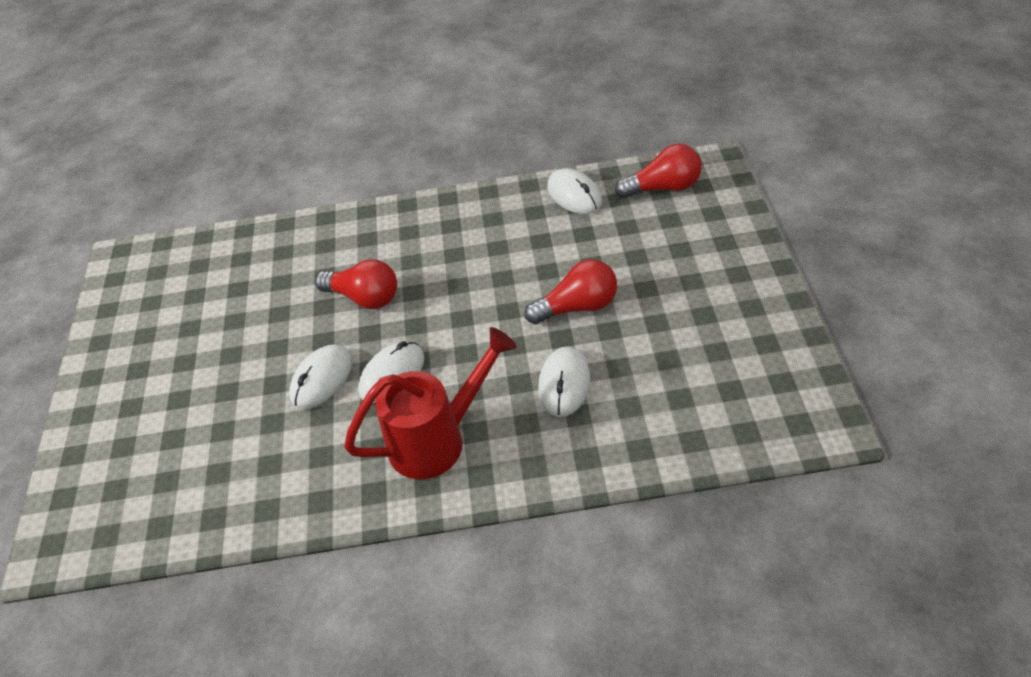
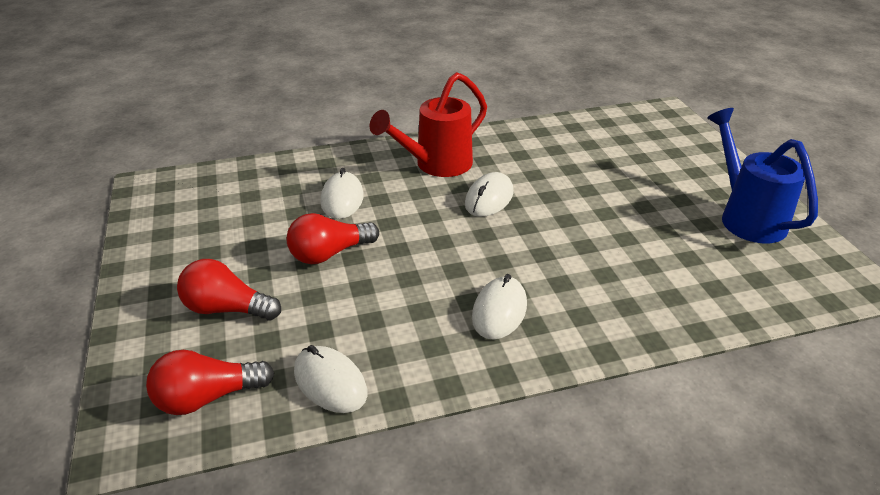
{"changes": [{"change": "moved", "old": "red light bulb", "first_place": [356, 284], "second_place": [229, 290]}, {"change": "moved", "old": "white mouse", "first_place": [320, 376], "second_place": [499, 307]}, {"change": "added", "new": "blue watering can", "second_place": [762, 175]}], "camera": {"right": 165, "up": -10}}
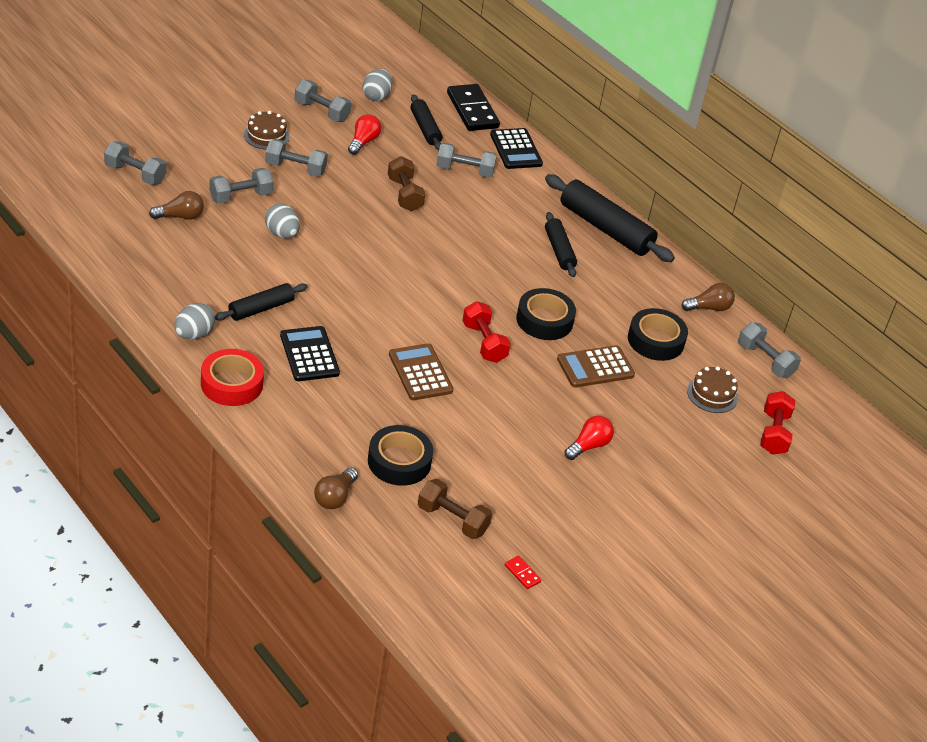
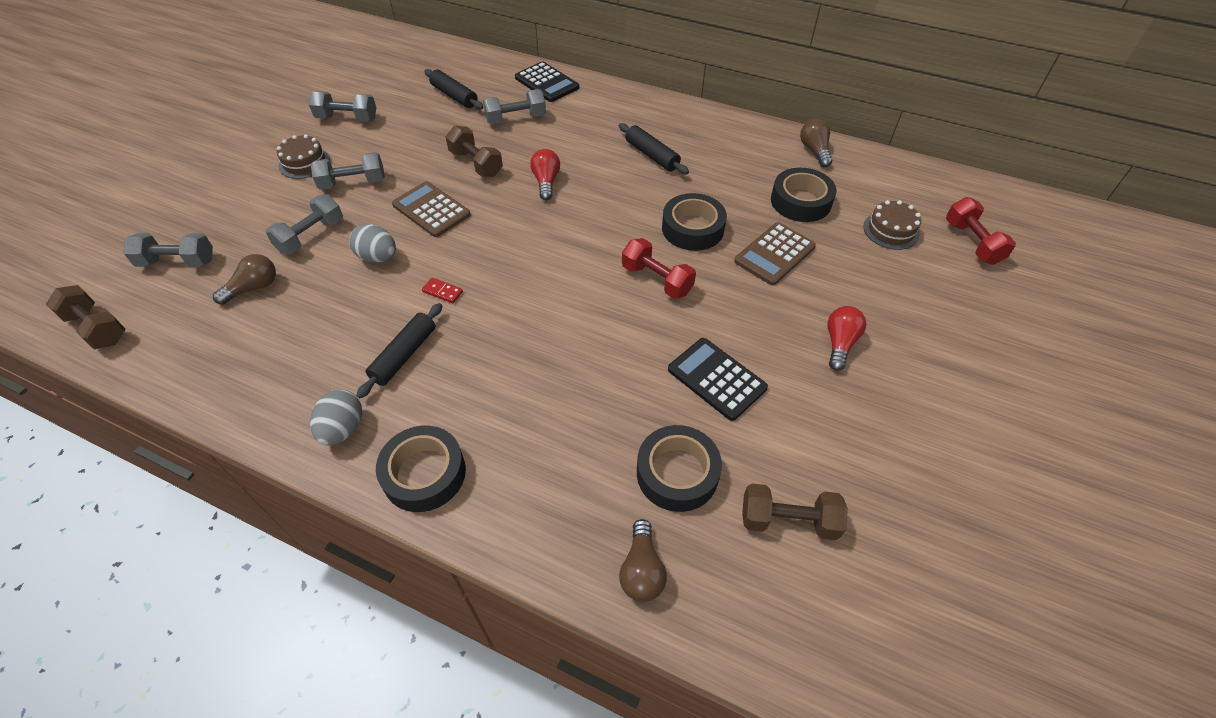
{"changes": [{"change": "added", "new": "brown dumbbell", "second_place": [85, 317]}, {"change": "recoloured", "old": "red tape", "new": "black tape", "first_place": [232, 377], "second_place": [421, 468]}, {"change": "moved", "old": "brown calculator", "first_place": [421, 371], "second_place": [431, 209]}, {"change": "moved", "old": "red domino", "first_place": [523, 572], "second_place": [442, 290]}, {"change": "moved", "old": "red light bulb", "first_place": [364, 134], "second_place": [545, 174]}, {"change": "moved", "old": "black calculator", "first_place": [310, 353], "second_place": [718, 379]}, {"change": "turned", "old": "brown light bulb", "first_place": [708, 297], "second_place": [816, 143], "degrees": -60}, {"change": "removed", "old": "grey egg", "first_place": [377, 85]}, {"change": "removed", "old": "black domino", "first_place": [473, 107]}, {"change": "removed", "old": "black rolling pin", "first_place": [610, 218]}, {"change": "removed", "old": "grey dumbbell", "first_place": [769, 350]}], "camera": {"right": -20, "up": 10}}
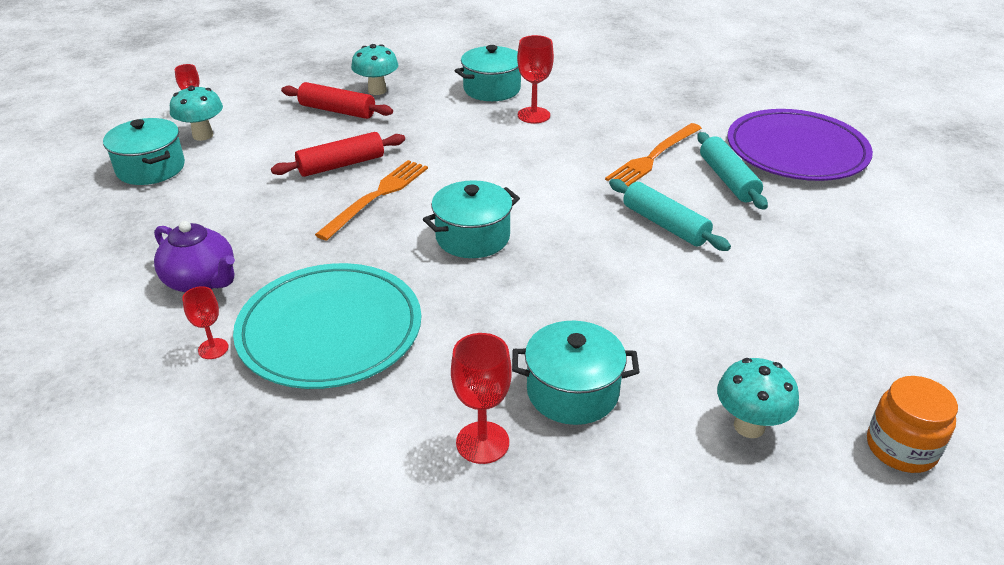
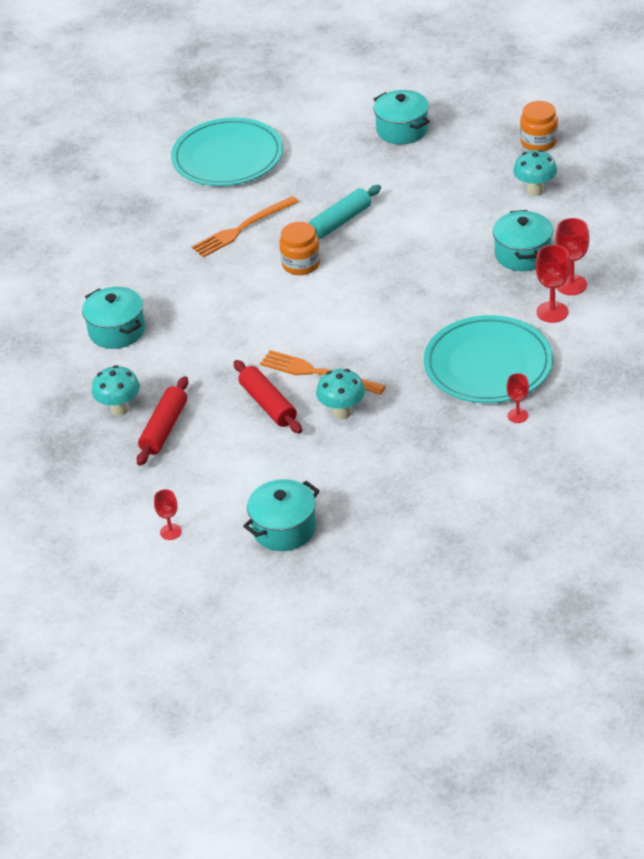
{"changes": [{"change": "recoloured", "old": "purple plate", "new": "turquoise plate", "first_place": [800, 145], "second_place": [227, 151]}, {"change": "turned", "old": "orange fork", "first_place": [653, 155], "second_place": [245, 226], "degrees": 105}, {"change": "added", "new": "orange jar", "second_place": [299, 248]}, {"change": "moved", "old": "turquoise mushroom", "first_place": [196, 113], "second_place": [340, 394]}, {"change": "moved", "old": "turquoise pot", "first_place": [471, 219], "second_place": [402, 117]}, {"change": "moved", "old": "red goblet", "first_place": [535, 79], "second_place": [553, 284]}, {"change": "removed", "old": "purple teapot", "first_place": [194, 256]}, {"change": "removed", "old": "turquoise rolling pin", "first_place": [732, 171]}], "camera": {"right": -90, "up": 5}}
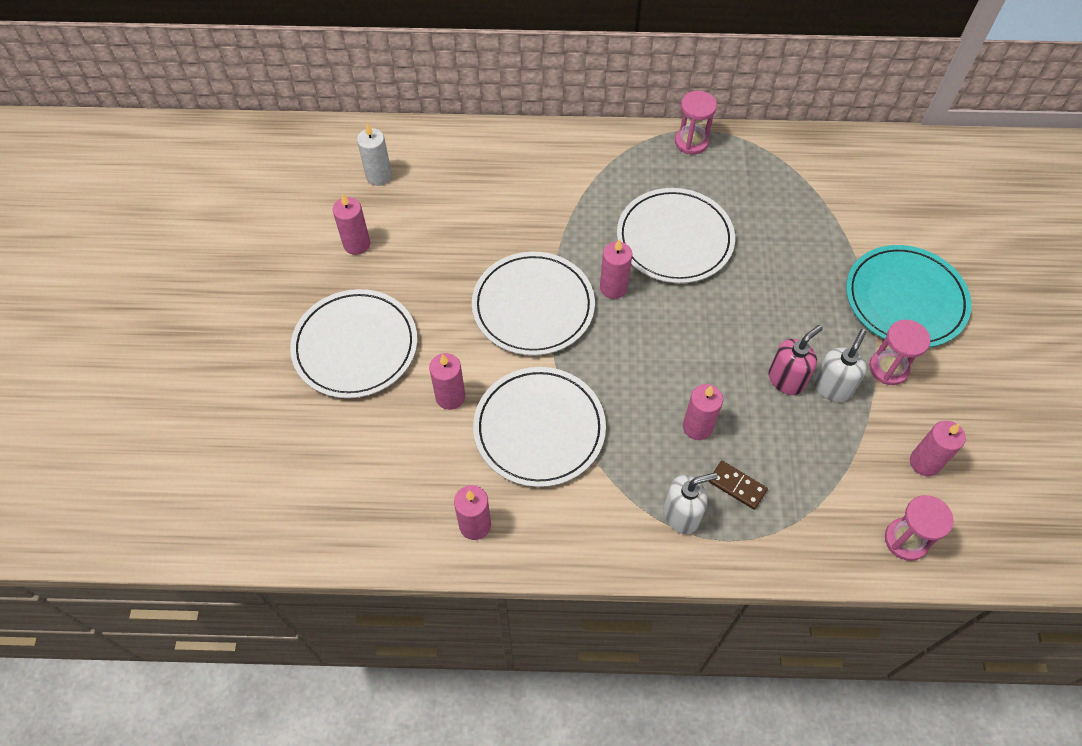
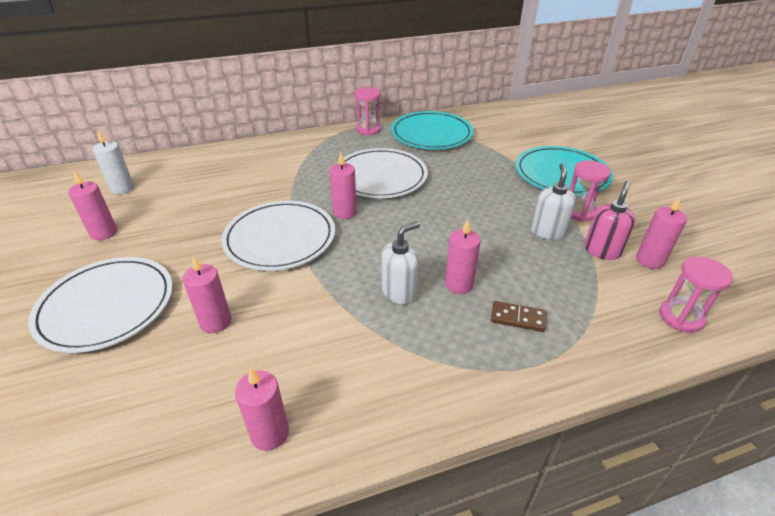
{"changes": [{"change": "moved", "old": "white soap dispenser", "first_place": [691, 503], "second_place": [401, 263]}, {"change": "added", "new": "turquoise plate", "second_place": [432, 130]}, {"change": "moved", "old": "pink soap dispenser", "first_place": [796, 360], "second_place": [609, 220]}, {"change": "removed", "old": "white plate", "first_place": [539, 427]}], "camera": {"right": -20, "up": -20}}
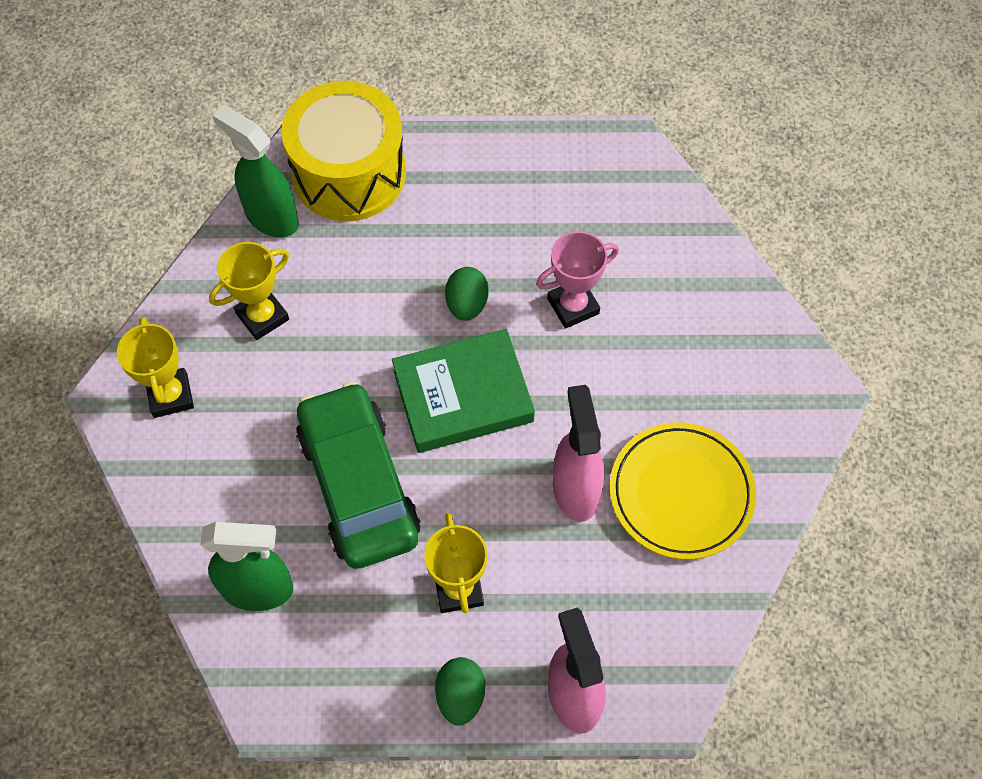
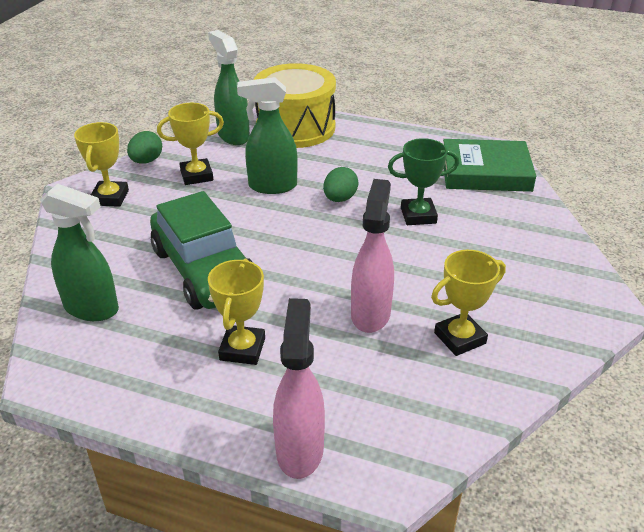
{"changes": [{"change": "moved", "old": "green egg", "first_place": [460, 691], "second_place": [144, 147]}, {"change": "turned", "old": "green car", "first_place": [358, 475], "second_place": [201, 250], "degrees": 150}, {"change": "added", "new": "green spray bottle", "second_place": [267, 135]}, {"change": "recoloured", "old": "pink trophy", "new": "green trophy", "first_place": [577, 280], "second_place": [423, 181]}, {"change": "replaced", "old": "yellow plate", "new": "yellow trophy", "first_place": [683, 491], "second_place": [468, 303]}, {"change": "moved", "old": "green book", "first_place": [463, 391], "second_place": [489, 165]}], "camera": {"right": 20, "up": -25}}
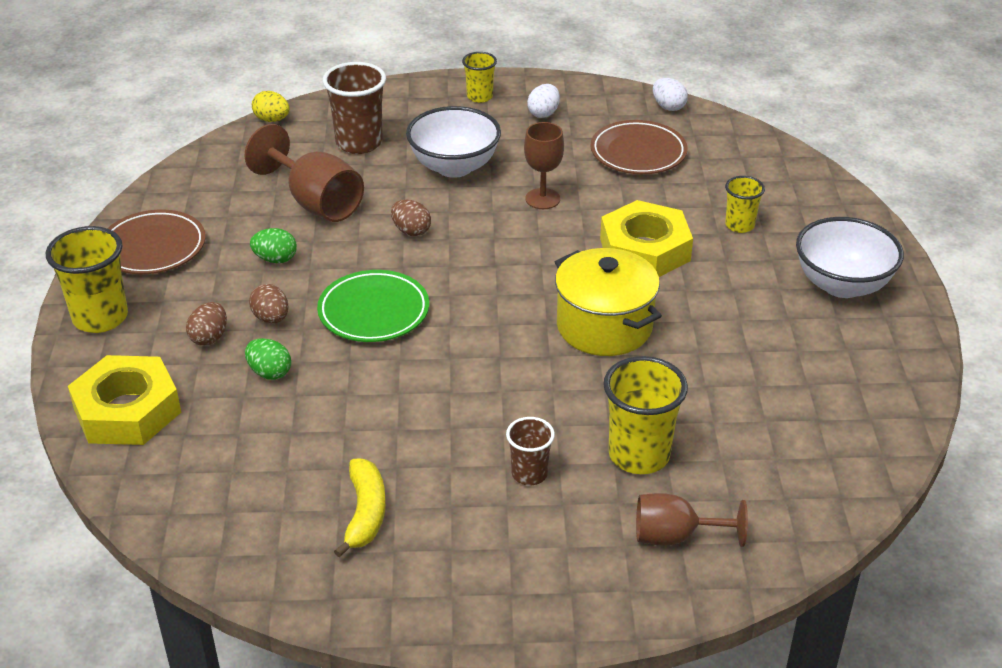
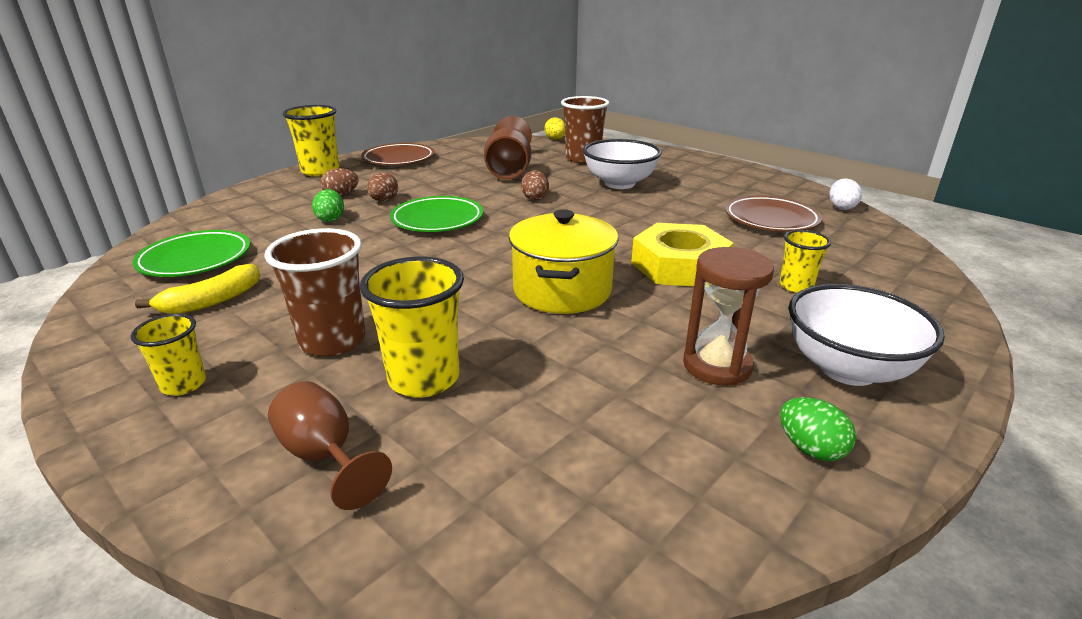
{"changes": [{"change": "moved", "old": "yellow cup", "first_place": [479, 77], "second_place": [168, 355]}, {"change": "added", "new": "green plate", "second_place": [191, 253]}, {"change": "resized", "old": "brown cup", "first_place": [530, 451], "second_place": [314, 292], "factor": 1.72}, {"change": "added", "new": "brown hourglass", "second_place": [728, 316]}, {"change": "moved", "old": "green egg", "first_place": [273, 245], "second_place": [818, 429]}, {"change": "removed", "old": "yellow nut", "first_place": [124, 400]}, {"change": "removed", "old": "brown goblet", "first_place": [544, 165]}, {"change": "removed", "old": "white egg", "first_place": [543, 101]}], "camera": {"right": 45, "up": -10}}
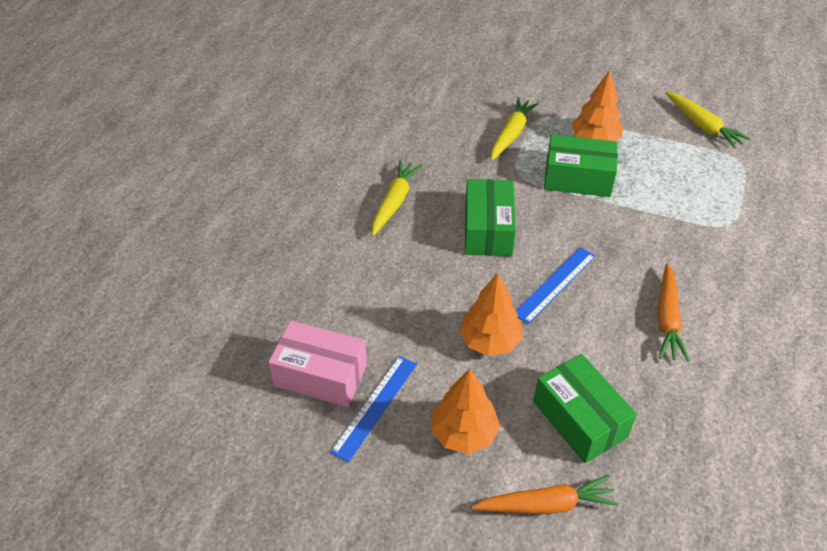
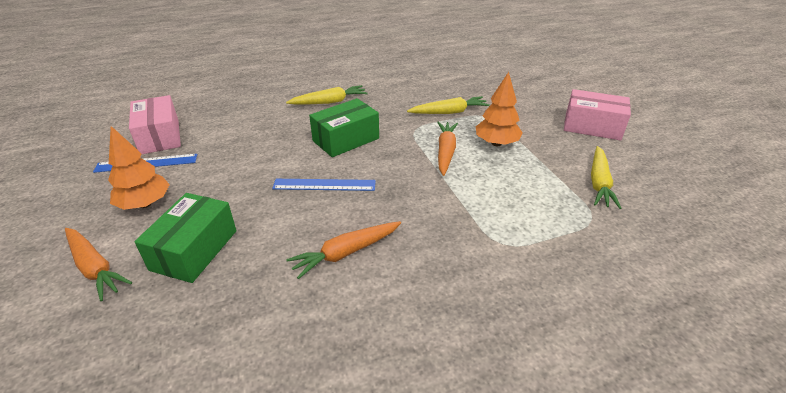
{"changes": [{"change": "replaced", "old": "green box", "new": "orange carrot", "first_place": [581, 165], "second_place": [447, 148]}, {"change": "added", "new": "pink box", "second_place": [597, 114]}, {"change": "removed", "old": "orange tree", "first_place": [491, 314]}], "camera": {"right": 50, "up": -10}}
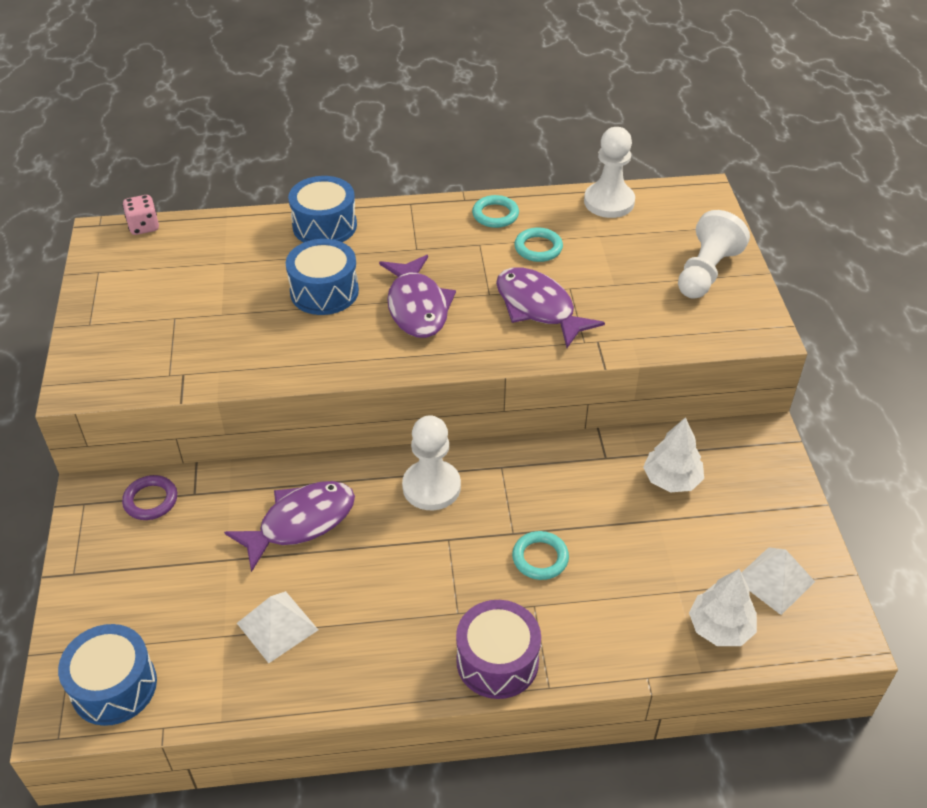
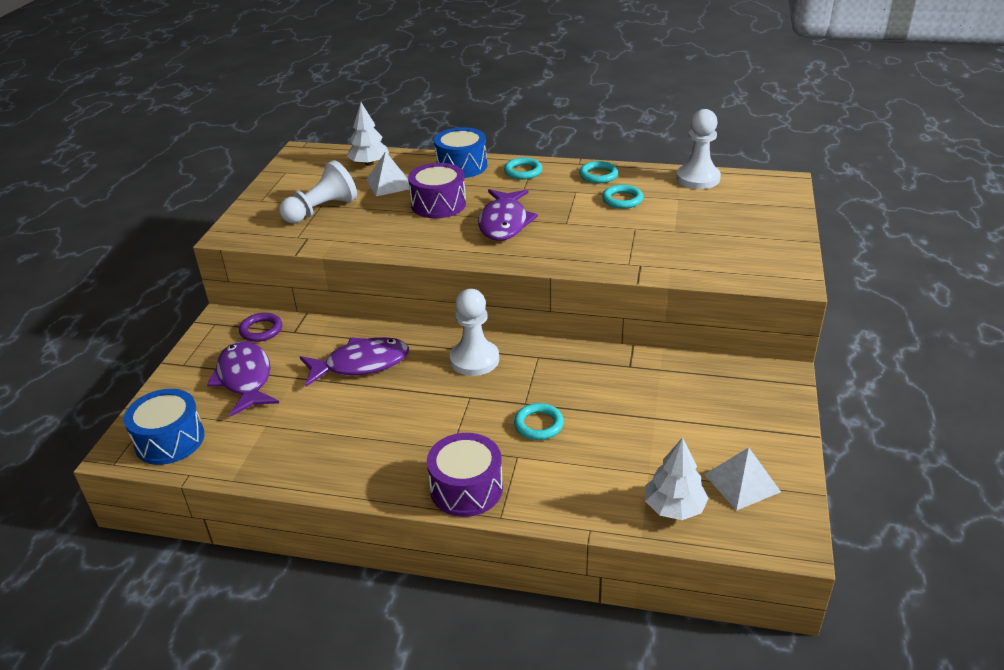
{"changes": [{"change": "moved", "old": "purple fish", "first_place": [550, 307], "second_place": [243, 378]}, {"change": "moved", "old": "white pawn", "first_place": [714, 254], "second_place": [318, 192]}, {"change": "moved", "old": "white tree", "first_place": [673, 455], "second_place": [368, 134]}, {"change": "moved", "old": "white pyramid", "first_place": [277, 627], "second_place": [387, 173]}, {"change": "recoloured", "old": "blue drum", "new": "purple drum", "first_place": [322, 277], "second_place": [437, 190]}, {"change": "added", "new": "turquoise ring", "second_place": [523, 169]}, {"change": "removed", "old": "pink dice", "first_place": [140, 215]}], "camera": {"right": 20, "up": -10}}
